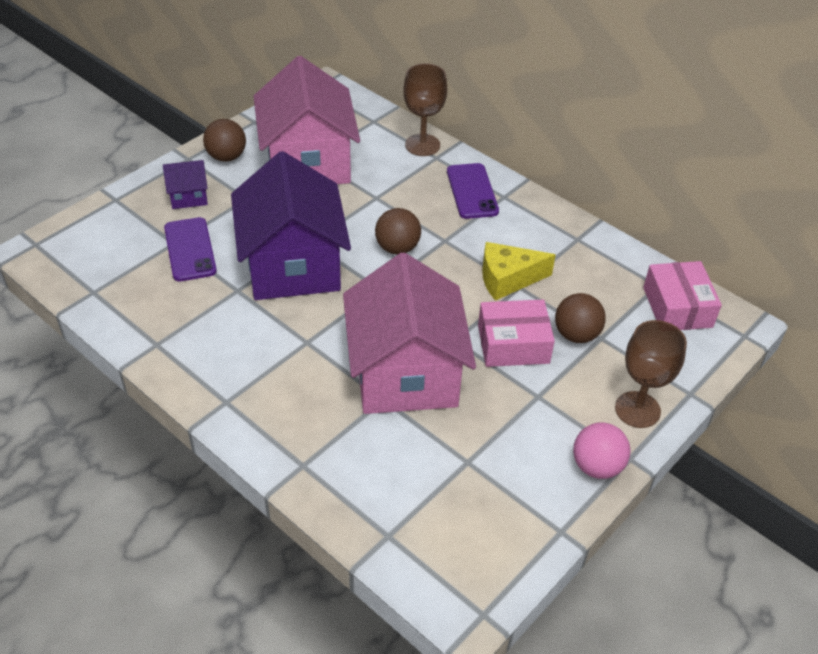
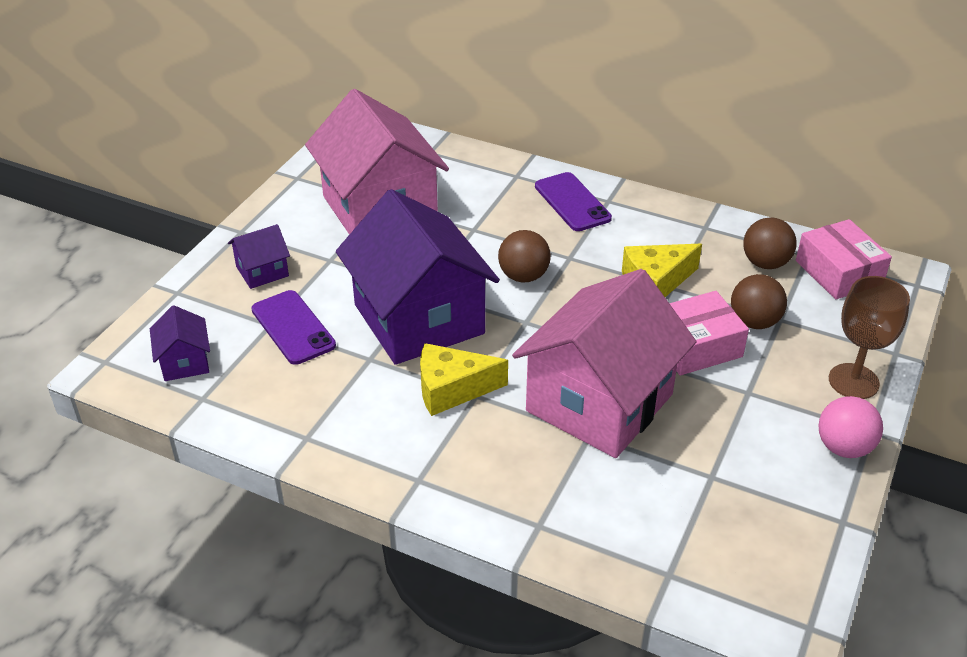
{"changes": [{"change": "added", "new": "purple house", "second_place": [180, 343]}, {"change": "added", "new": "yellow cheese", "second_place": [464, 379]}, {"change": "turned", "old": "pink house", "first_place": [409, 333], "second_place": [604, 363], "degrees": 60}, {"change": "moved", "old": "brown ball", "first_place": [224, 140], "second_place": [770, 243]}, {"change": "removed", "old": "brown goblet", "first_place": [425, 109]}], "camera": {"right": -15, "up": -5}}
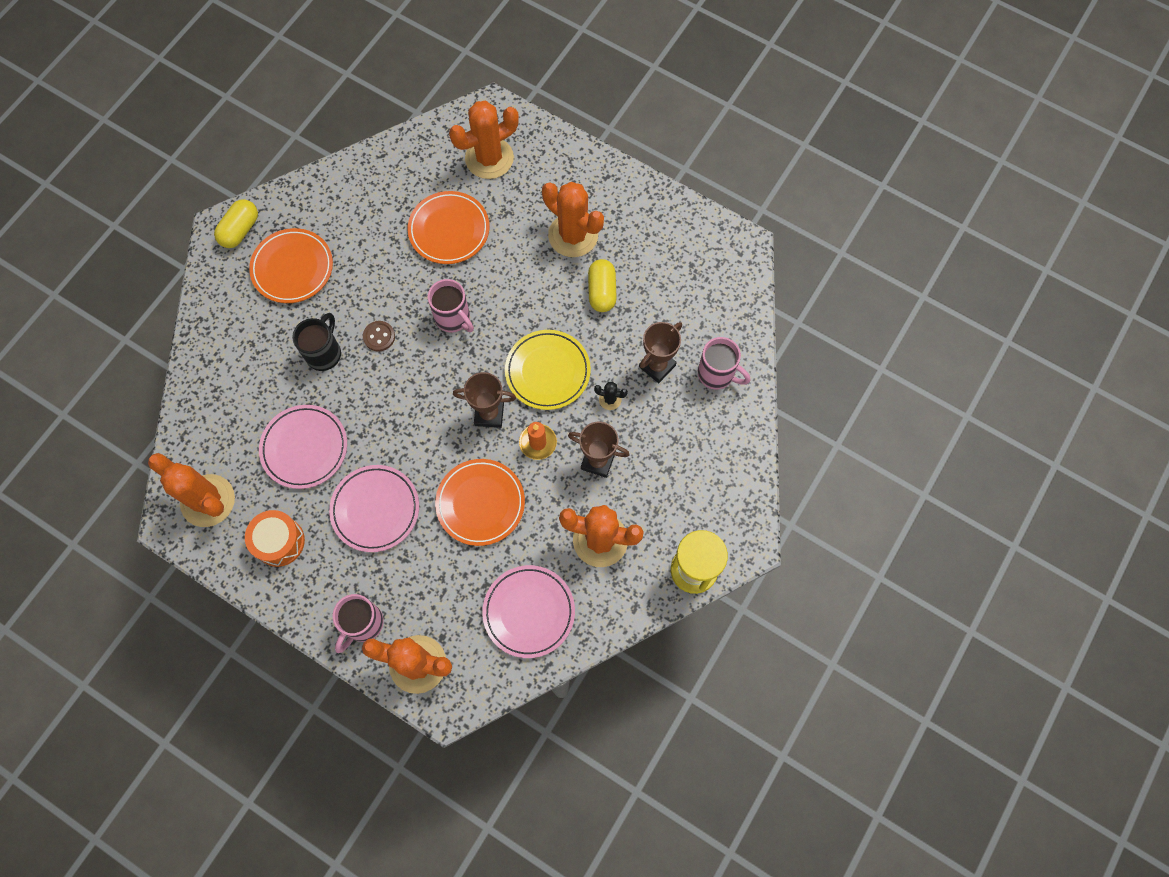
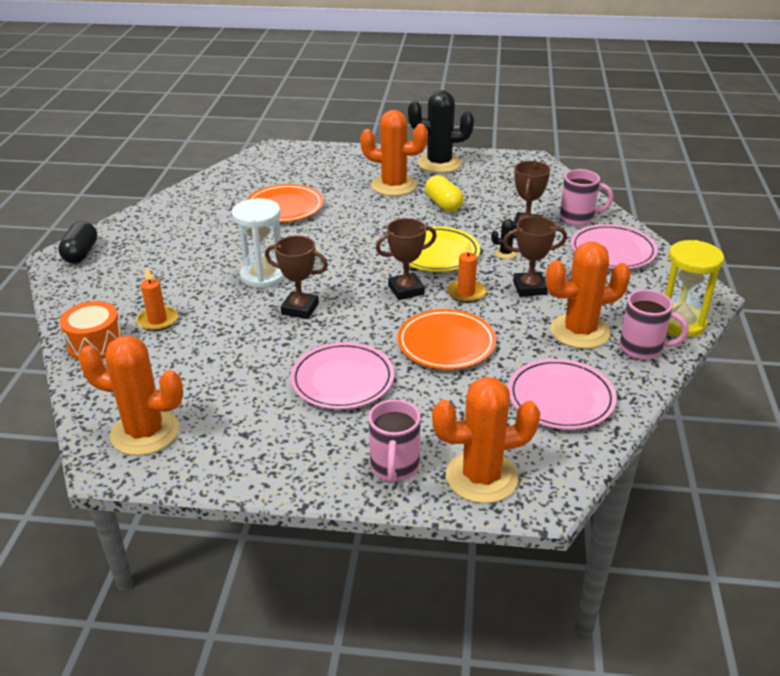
{"changes": [{"change": "recoloured", "old": "yellow capsule", "new": "black capsule", "first_place": [236, 223], "second_place": [77, 242]}, {"change": "moved", "old": "orange drum", "first_place": [275, 538], "second_place": [91, 330]}, {"change": "added", "new": "orange candle", "second_place": [157, 300]}, {"change": "replaced", "old": "brown button", "new": "white hourglass", "first_place": [379, 336], "second_place": [258, 243]}, {"change": "added", "new": "brown trophy", "second_place": [296, 277]}, {"change": "added", "new": "black cactus", "second_place": [441, 131]}, {"change": "moved", "old": "pink plate", "first_place": [303, 447], "second_place": [614, 246]}, {"change": "moved", "old": "pink mug", "first_place": [450, 305], "second_place": [654, 325]}, {"change": "removed", "old": "orange plate", "first_place": [291, 265]}, {"change": "removed", "old": "black mug", "first_place": [316, 342]}, {"change": "removed", "old": "orange cactus", "first_place": [484, 140]}], "camera": {"right": -25, "up": -35}}
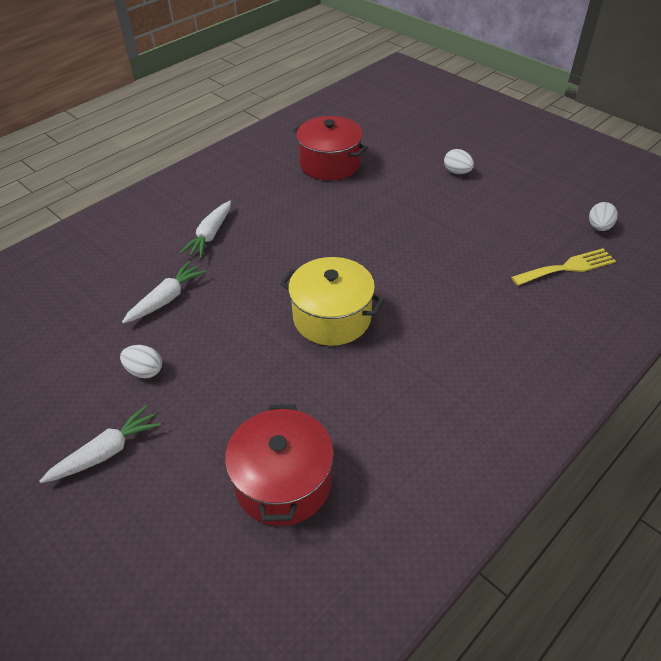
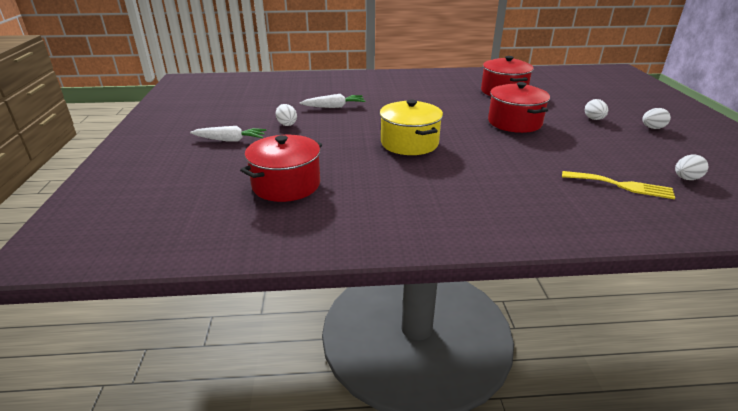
{"changes": [{"change": "added", "new": "red pot", "second_place": [519, 107]}, {"change": "added", "new": "white egg", "second_place": [656, 118]}, {"change": "removed", "old": "white carrot", "first_place": [205, 229]}], "camera": {"right": 40, "up": -15}}
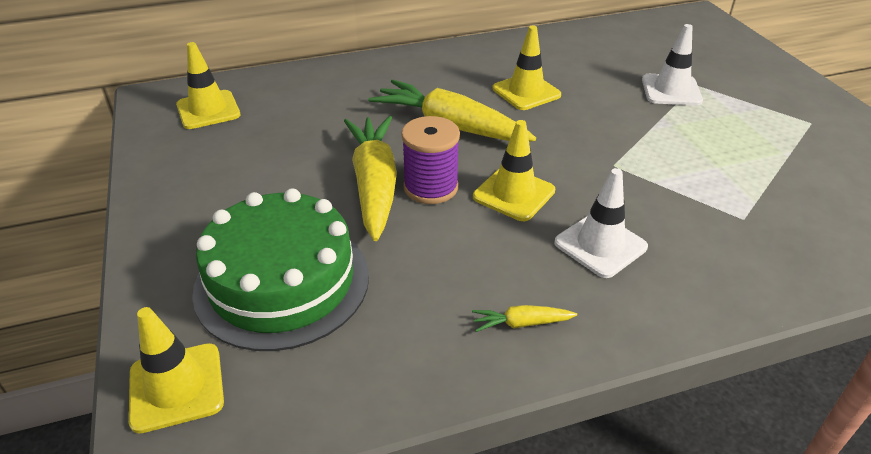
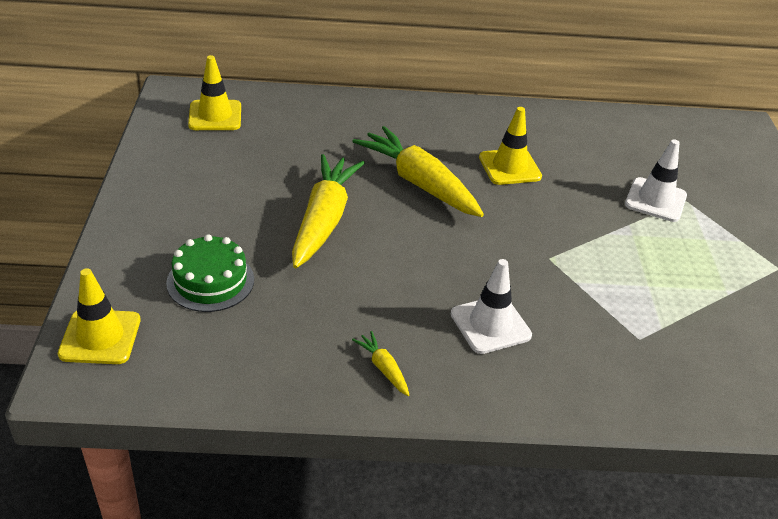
{"changes": [{"change": "resized", "old": "green cake", "first_place": [280, 269], "second_place": [210, 273], "factor": 0.59}, {"change": "turned", "old": "yellow carrot", "first_place": [524, 318], "second_place": [380, 363], "degrees": 45}, {"change": "removed", "old": "purple spool", "first_place": [430, 160]}, {"change": "removed", "old": "yellow traffic cone", "first_place": [514, 170]}], "camera": {"right": 15, "up": 0}}
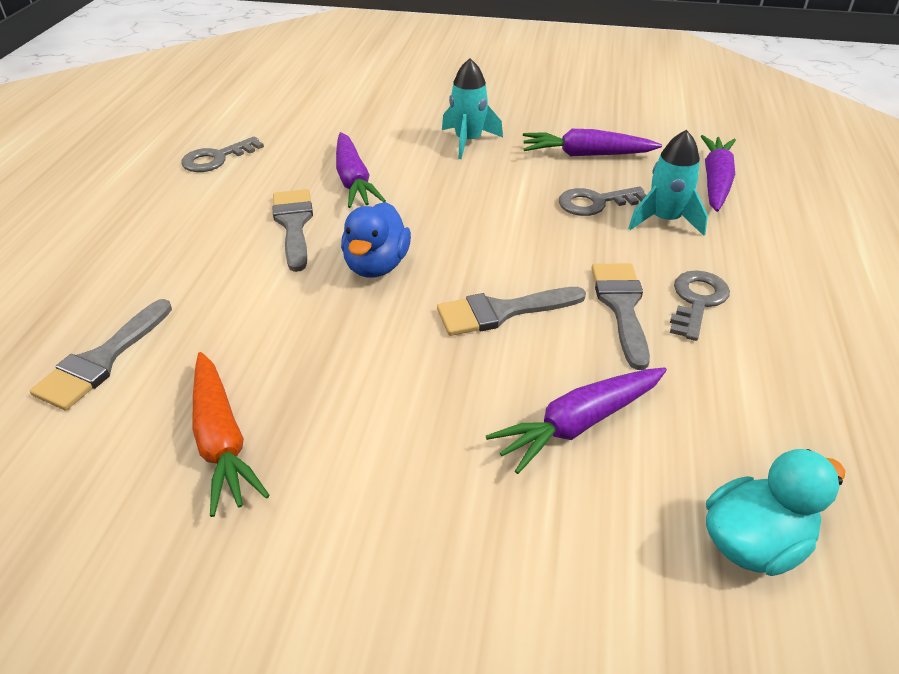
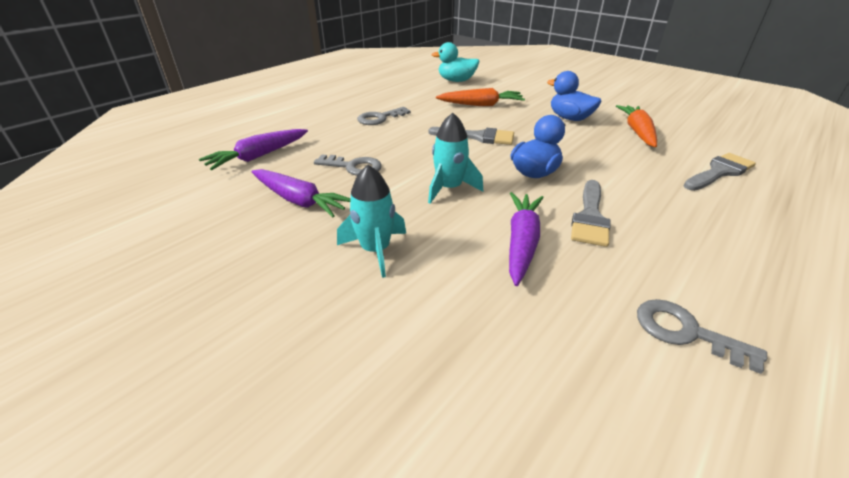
{"changes": [{"change": "moved", "old": "turquoise rocket", "first_place": [668, 183], "second_place": [455, 158]}, {"change": "recoloured", "old": "purple carrot", "new": "orange carrot", "first_place": [576, 420], "second_place": [480, 97]}, {"change": "added", "new": "blue duck", "second_place": [574, 96]}, {"change": "turned", "old": "grey key", "first_place": [222, 154], "second_place": [702, 336], "degrees": -135}, {"change": "removed", "old": "grey brush", "first_place": [620, 316]}], "camera": {"right": -150, "up": -5}}
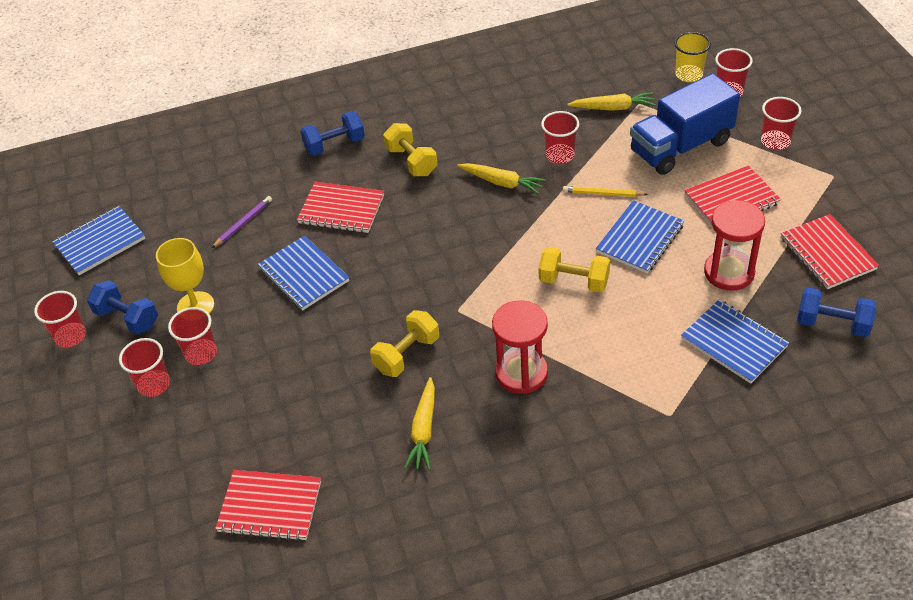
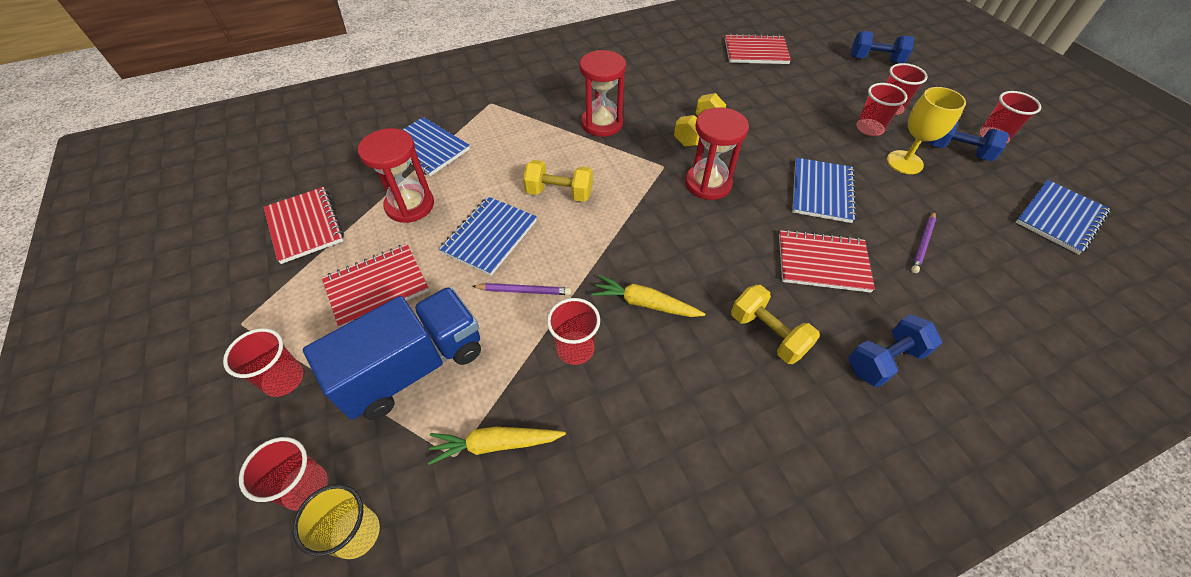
{"changes": [{"change": "recoloured", "old": "yellow pencil", "new": "purple pencil", "first_place": [605, 191], "second_place": [521, 289]}, {"change": "added", "new": "red hourglass", "second_place": [717, 153]}, {"change": "turned", "old": "blue notebook", "first_place": [303, 273], "second_place": [824, 190], "degrees": 60}, {"change": "moved", "old": "blue dumbbell", "first_place": [836, 312], "second_place": [882, 47]}, {"change": "removed", "old": "yellow carrot", "first_place": [419, 423]}], "camera": {"right": 170, "up": 5}}
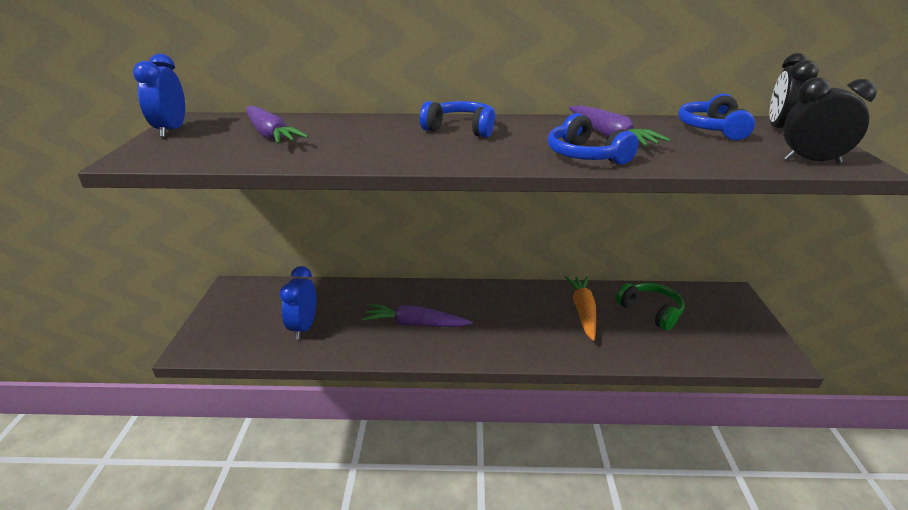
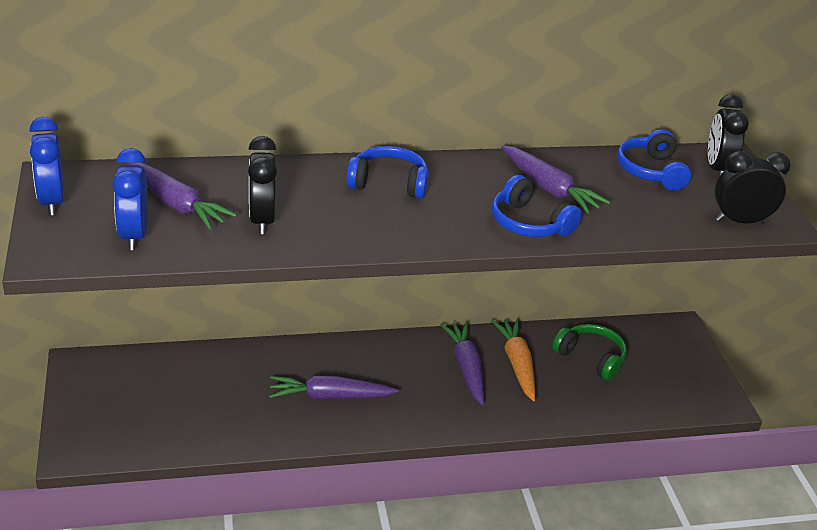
{"changes": [{"change": "moved", "old": "blue clock", "first_place": [298, 302], "second_place": [130, 199]}, {"change": "added", "new": "black clock", "second_place": [262, 185]}, {"change": "added", "new": "purple carrot", "second_place": [462, 363]}], "camera": {"right": -15, "up": 5}}
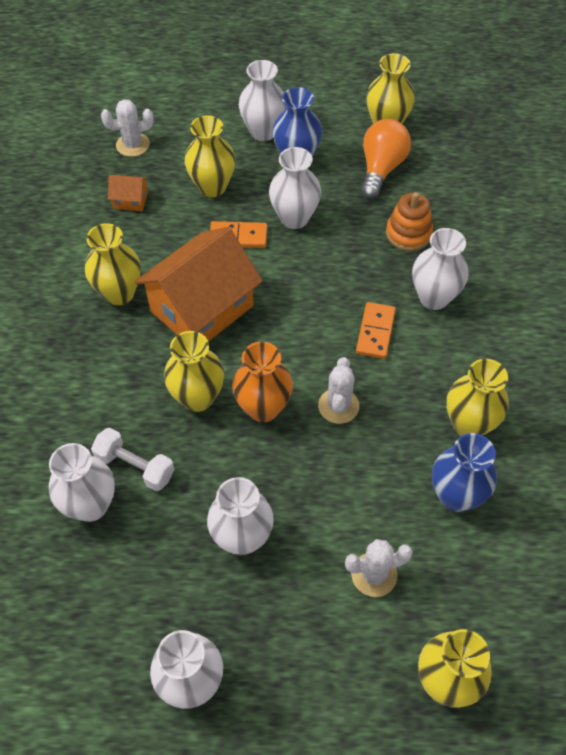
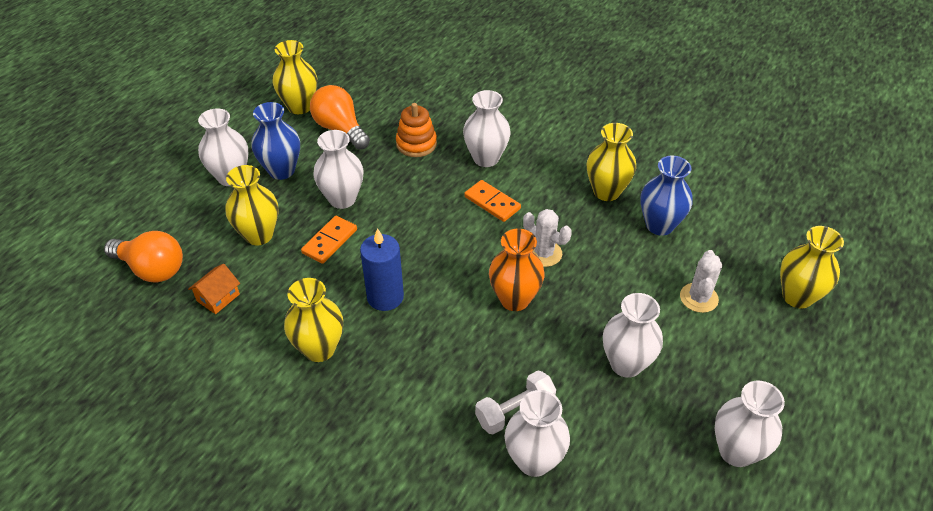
{"changes": [{"change": "replaced", "old": "white cactus", "new": "orange light bulb", "first_place": [127, 128], "second_place": [143, 256]}, {"change": "replaced", "old": "orange house", "new": "blue candle", "first_place": [198, 284], "second_place": [382, 269]}, {"change": "removed", "old": "yellow vase", "first_place": [194, 371]}], "camera": {"right": -60, "up": -10}}
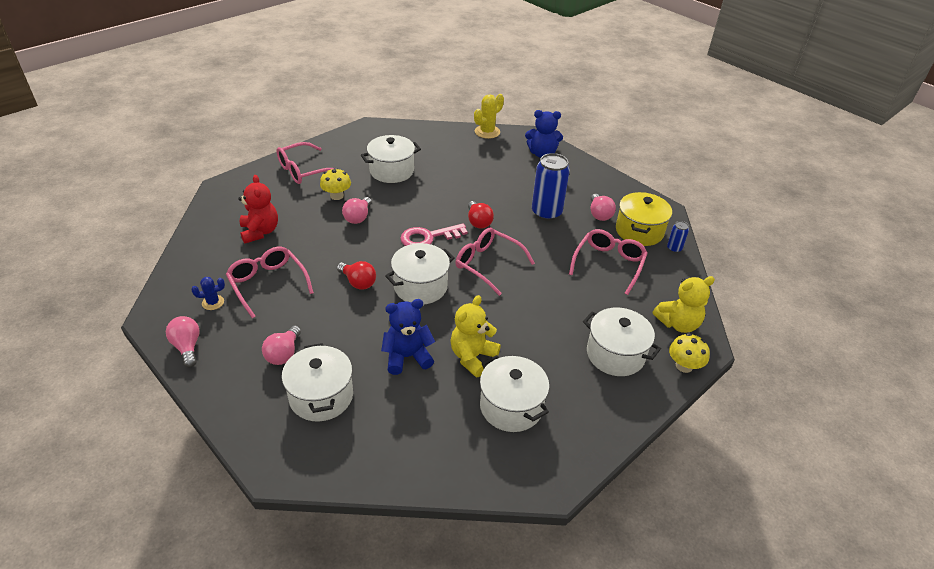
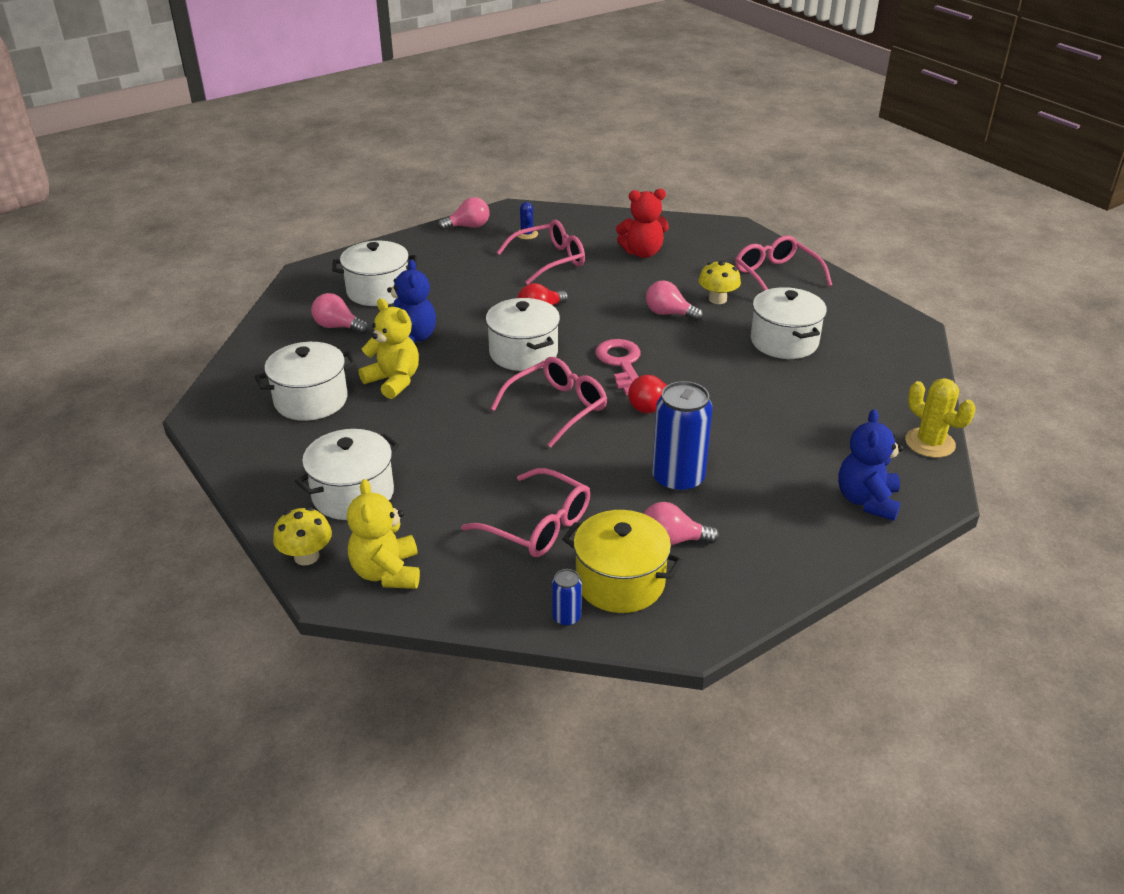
{"changes": [{"change": "moved", "old": "pink light bulb", "first_place": [281, 345], "second_place": [340, 313]}], "camera": {"right": 100, "up": -5}}
